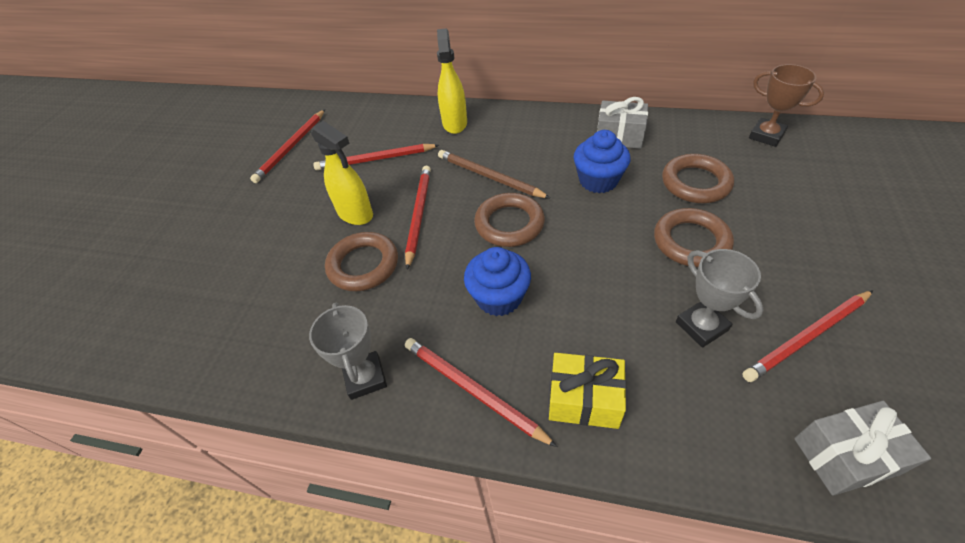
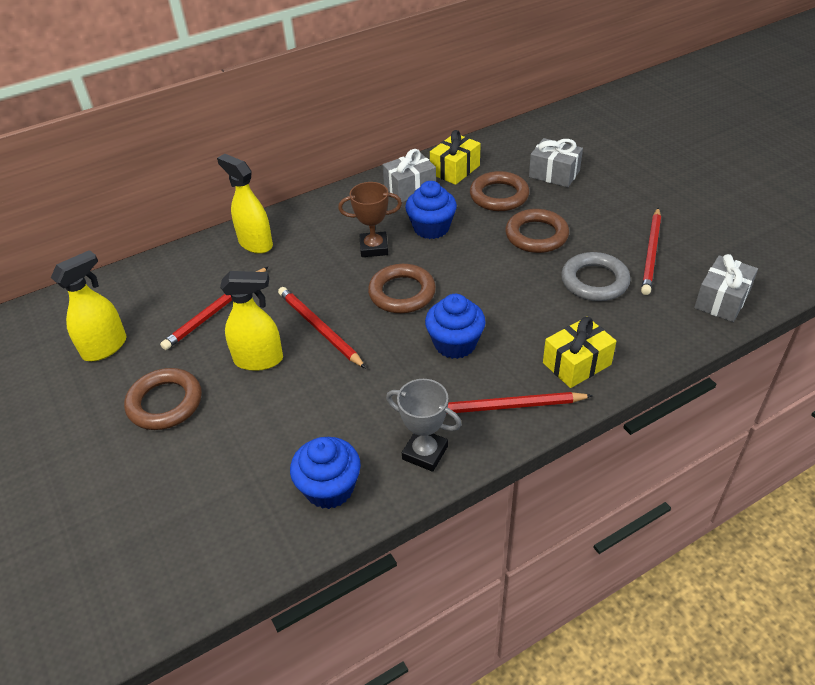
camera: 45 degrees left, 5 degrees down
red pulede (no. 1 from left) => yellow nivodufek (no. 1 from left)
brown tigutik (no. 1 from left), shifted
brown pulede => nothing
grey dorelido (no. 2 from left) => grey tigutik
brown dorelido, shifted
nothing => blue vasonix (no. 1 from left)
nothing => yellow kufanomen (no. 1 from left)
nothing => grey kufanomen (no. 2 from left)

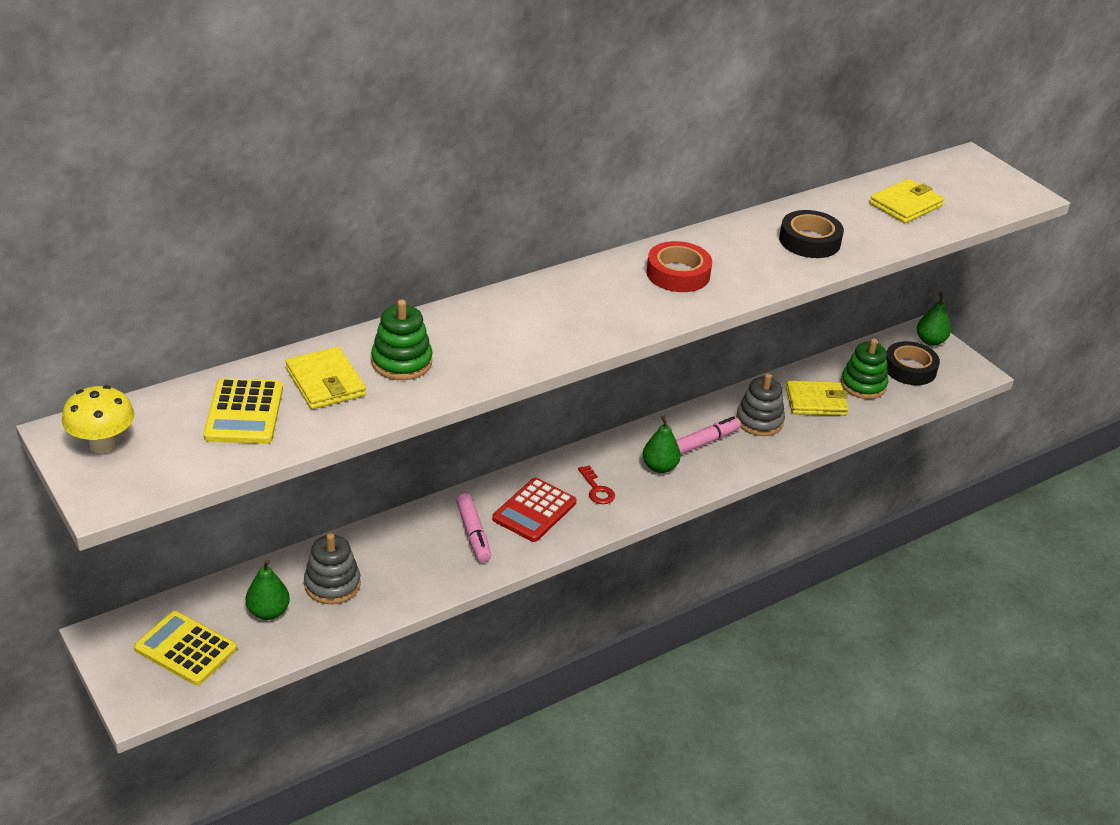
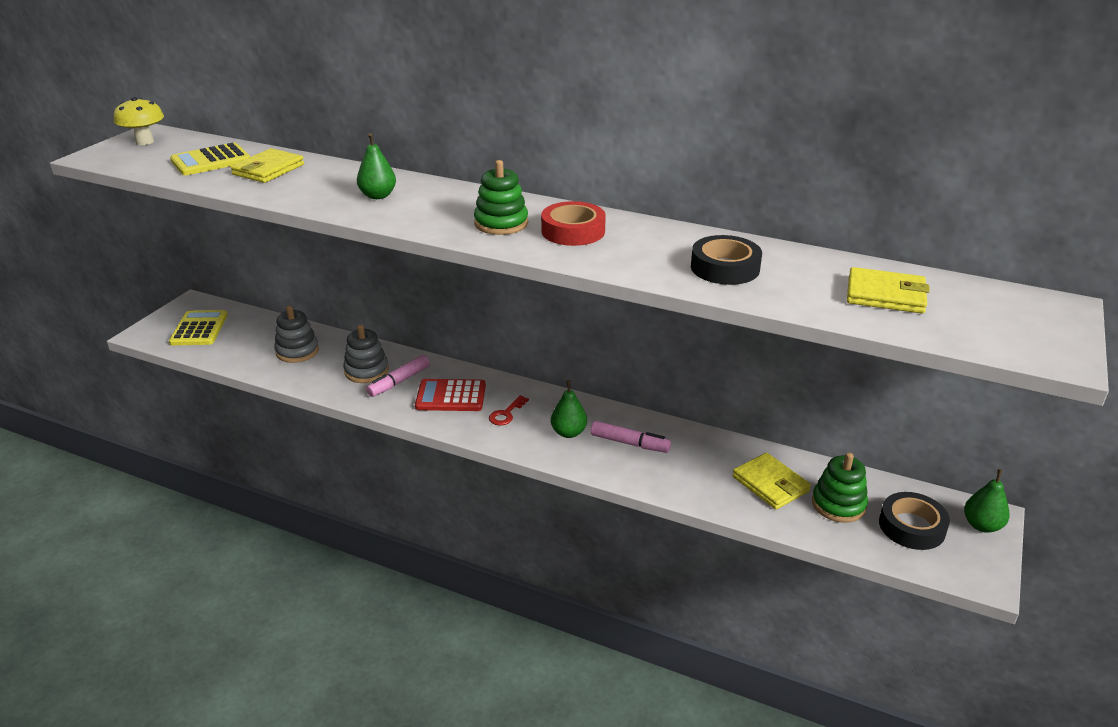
camera: 60 degrees right, 5 degrees down
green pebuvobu (no. 1 from left), shifted
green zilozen (no. 1 from left), shifted
grey zilozen (no. 2 from left), shifted

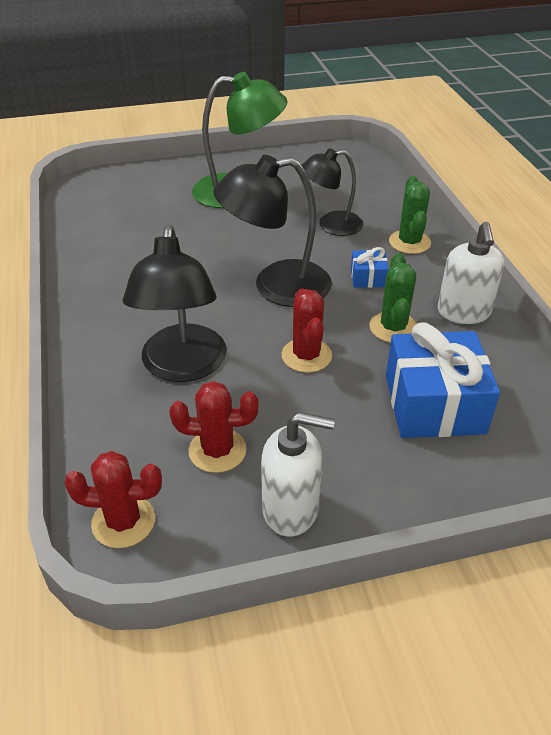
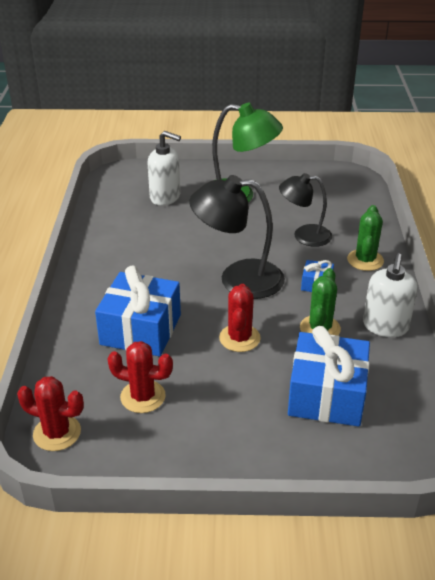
camera: 15 degrees right, 5 degrees down
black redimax (no. 1 from left) => blue kufanomen (no. 1 from left)
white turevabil (no. 1 from left), shifted

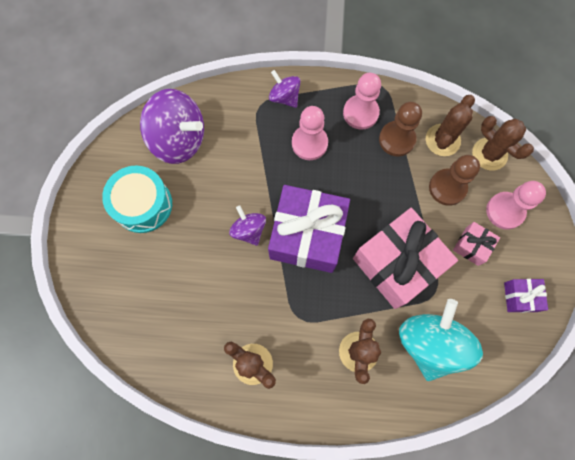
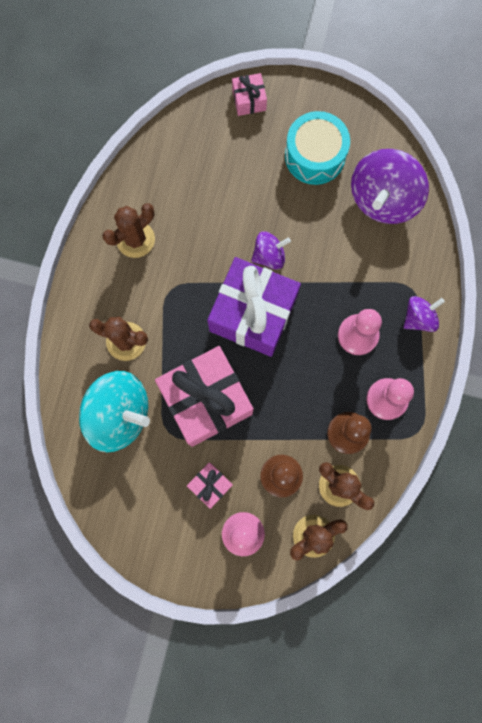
camera: 100 degrees right, 5 degrees up
purple kufanomen (no. 2 from left) => nothing
nothing => pink kufanomen (no. 3 from left)

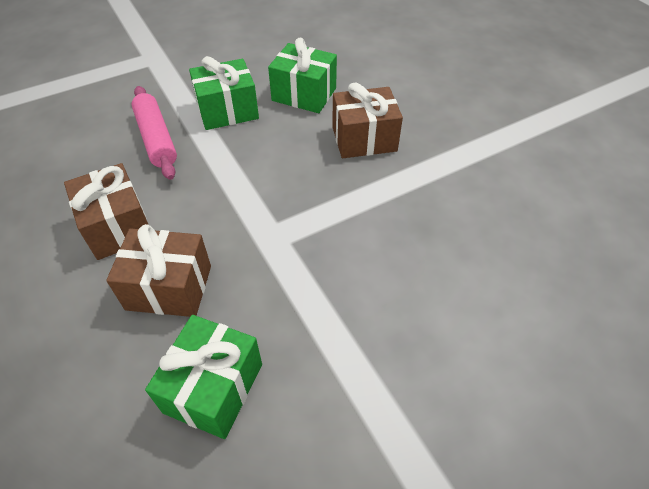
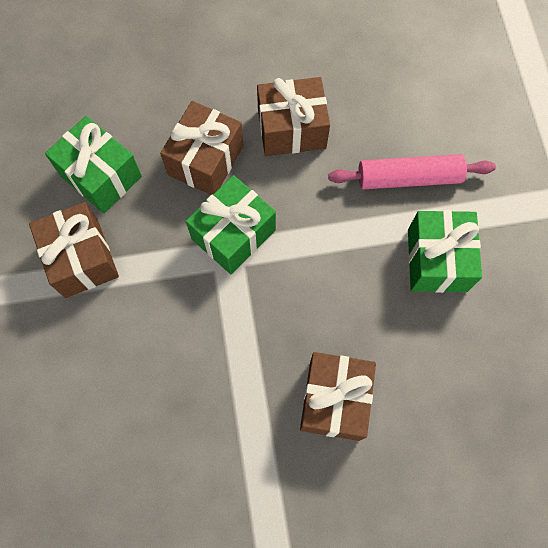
camera: 110 degrees right, 20 degrees up
green kufanomen (no. 3 from left in the first image) => green kufanomen (no. 2 from left), shifted
nothing => brown kufanomen (no. 1 from left)

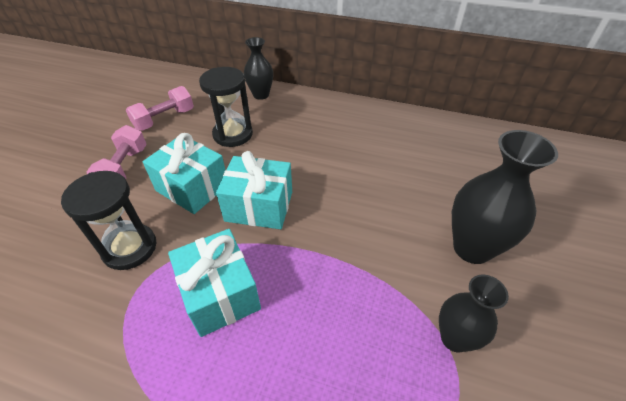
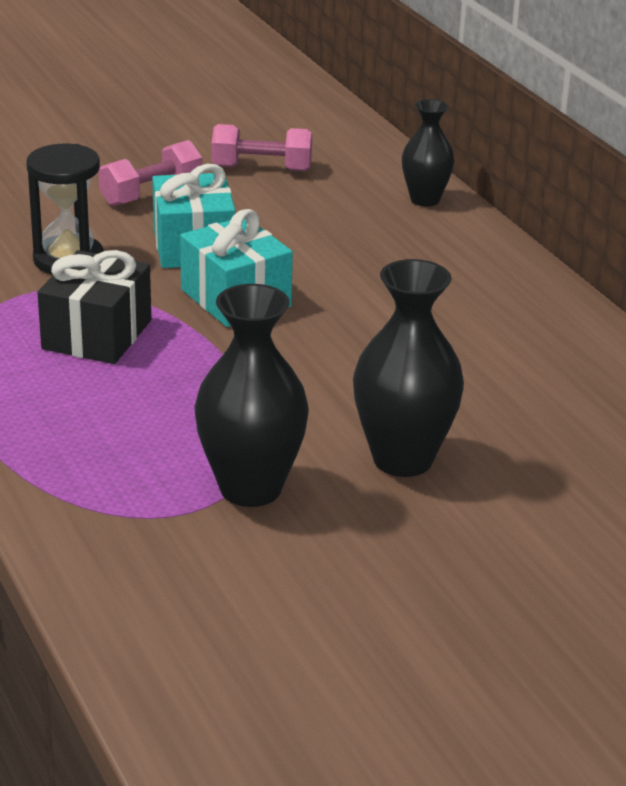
camera: 45 degrees right, 15 degrees down
turquoise kufanomen (no. 2 from left) => black kufanomen
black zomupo (no. 2 from left) => nothing
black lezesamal (no. 2 from left in the first image) => black lezesamal (no. 1 from left), x1.61

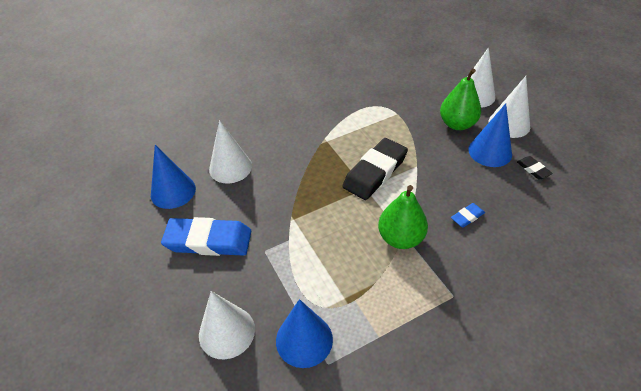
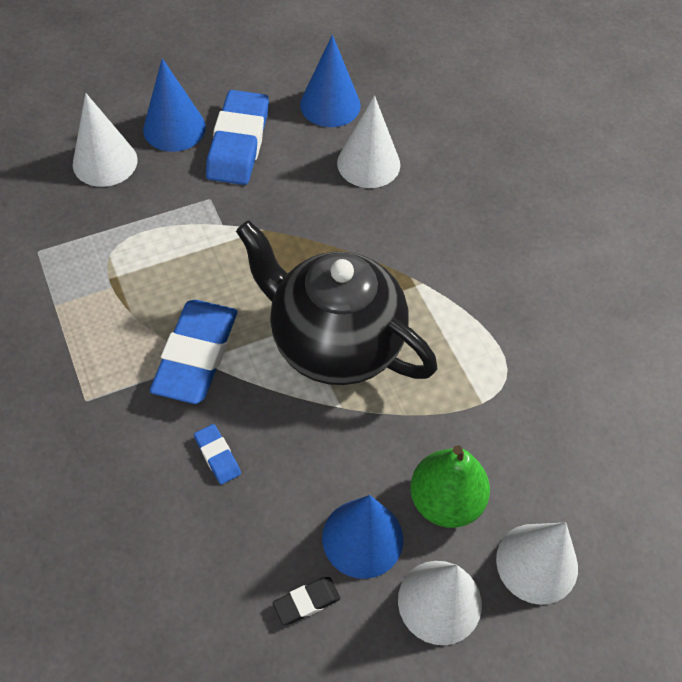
camera: 90 degrees right, 10 degrees up
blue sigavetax (no. 2 from left in the first image) => blue sigavetax (no. 1 from left), shifted
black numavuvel (no. 1 from left) => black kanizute
green pebuvobu (no. 1 from left) => blue numavuvel (no. 1 from left)

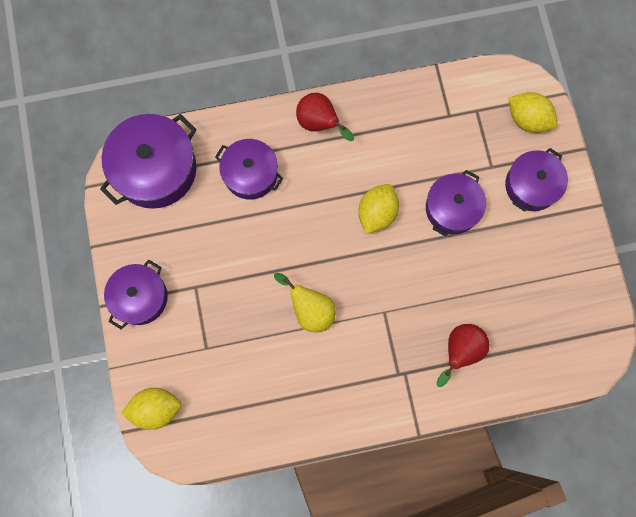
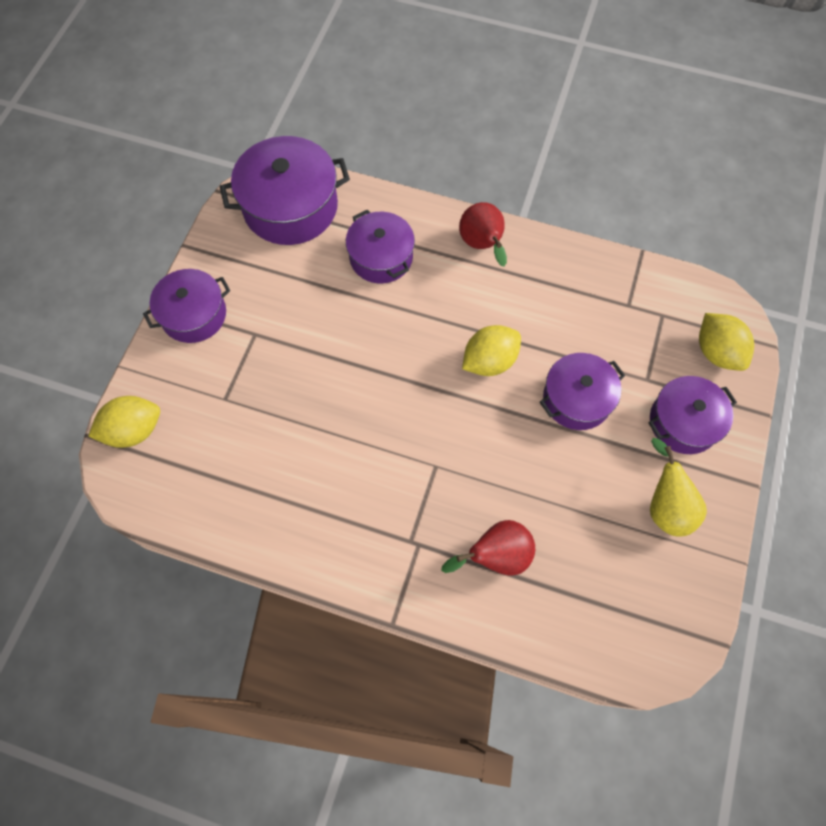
camera: 30 degrees right, 10 degrees down
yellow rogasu (no. 1 from left), 45 degrees counterclockwise
yellow pebuvobu, shifted

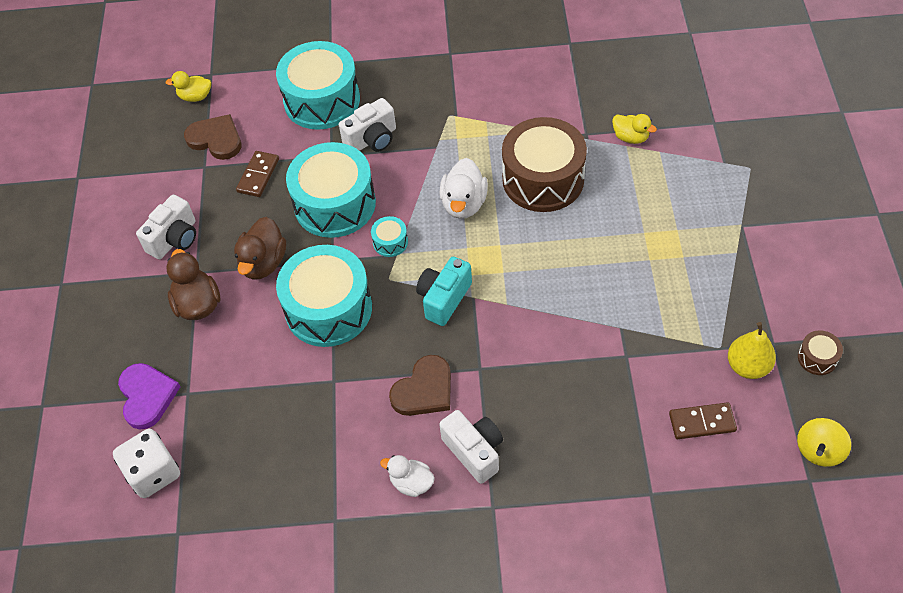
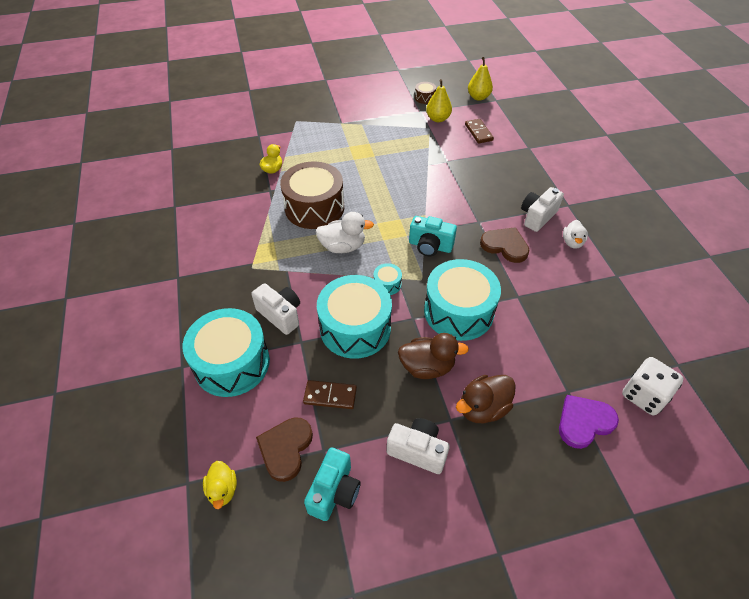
camera: 105 degrees left, 5 degrees down
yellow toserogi => yellow pebuvobu (no. 2 from left)
nothing => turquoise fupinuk (no. 1 from left)

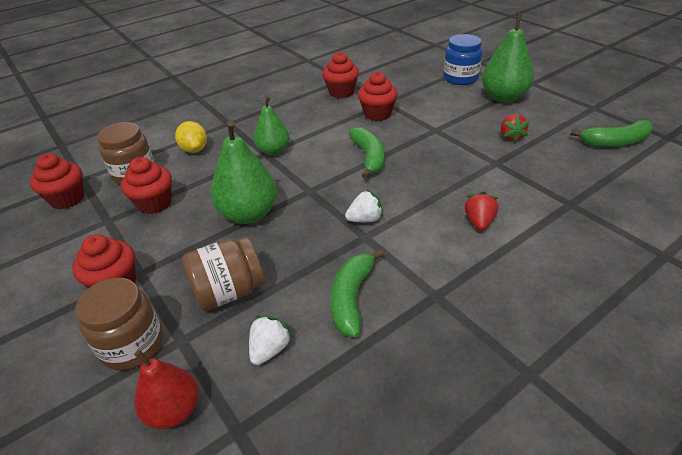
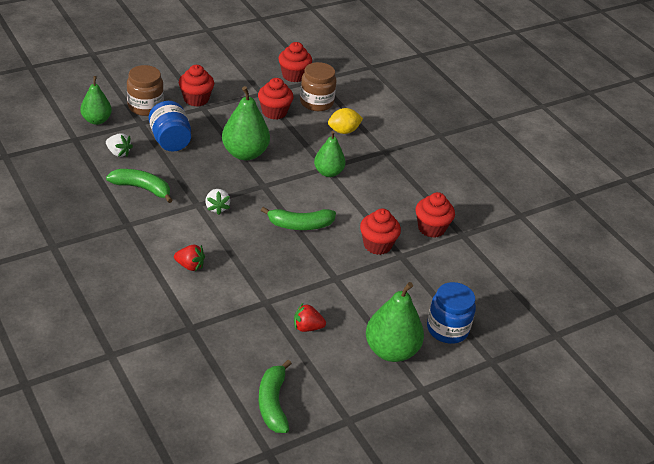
camera: 90 degrees right, 0 degrees up
red pebuvobu => green pebuvobu (no. 1 from left)
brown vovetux (no. 3 from left) => blue vovetux (no. 1 from left)

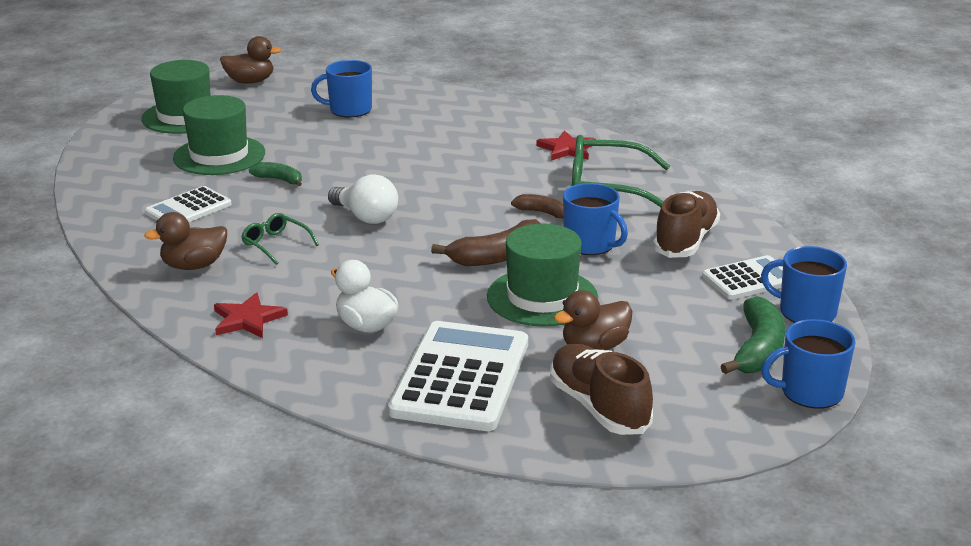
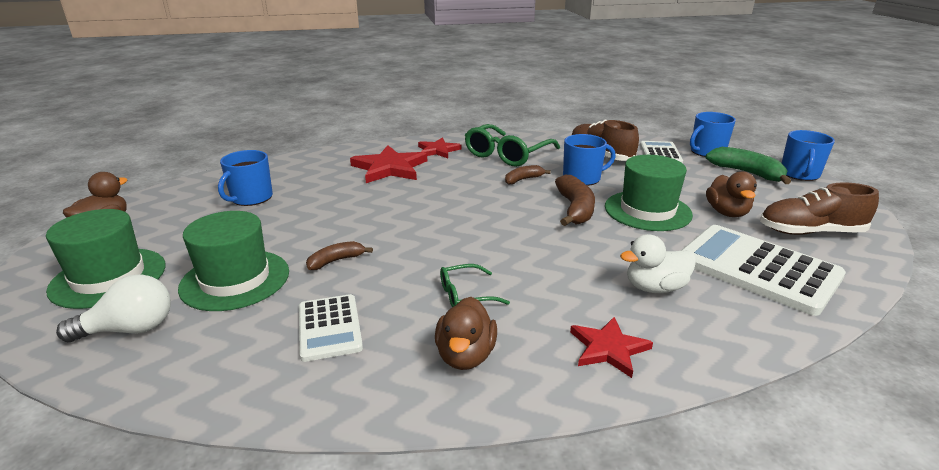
camera: 60 degrees left, 0 degrees up
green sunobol (no. 1 from left) => brown sunobol (no. 1 from left)
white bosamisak, shifted
nothing => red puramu (no. 1 from left)

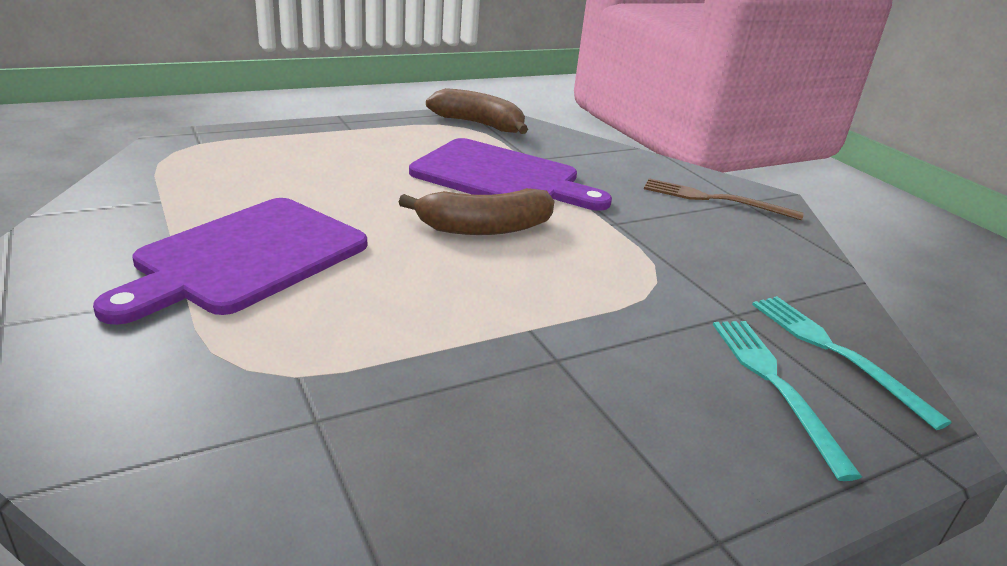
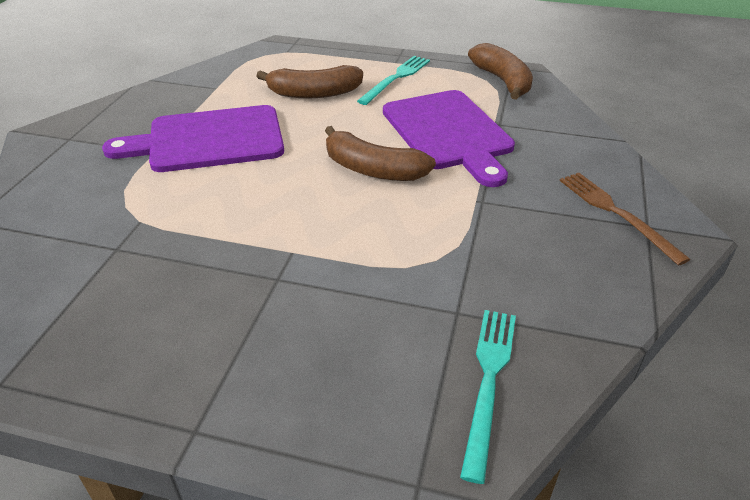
camera: 45 degrees right, 10 degrees up
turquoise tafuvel (no. 1 from left), shifted
nothing => brown sunobol (no. 1 from left)

